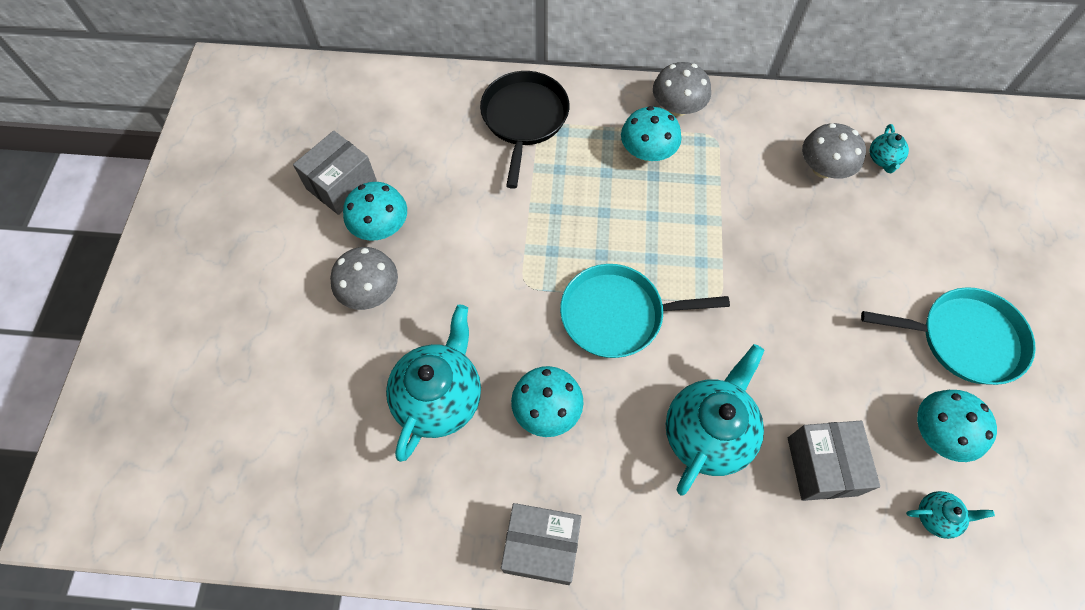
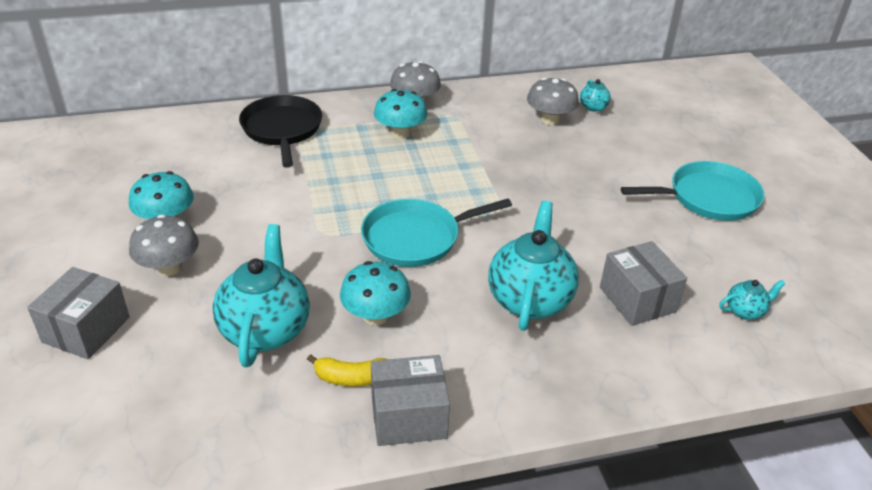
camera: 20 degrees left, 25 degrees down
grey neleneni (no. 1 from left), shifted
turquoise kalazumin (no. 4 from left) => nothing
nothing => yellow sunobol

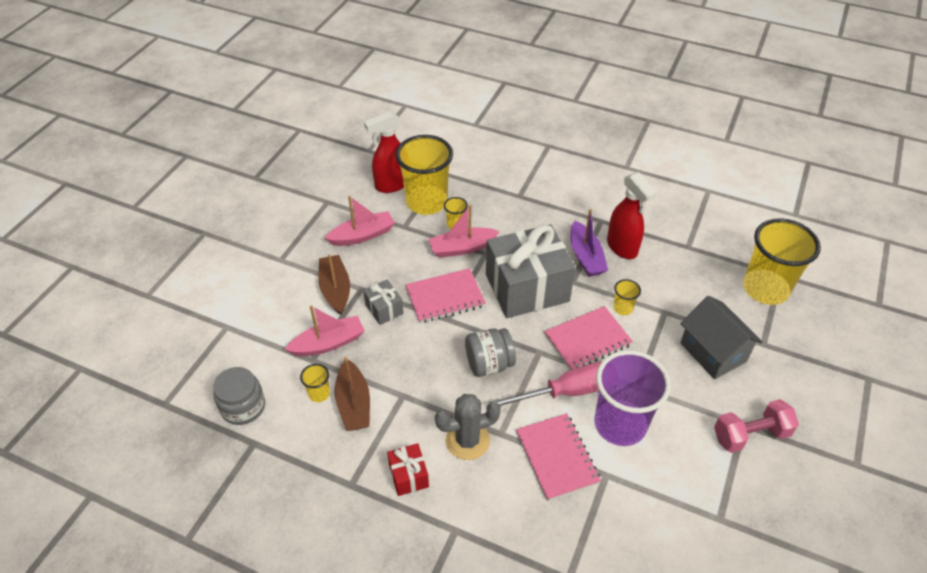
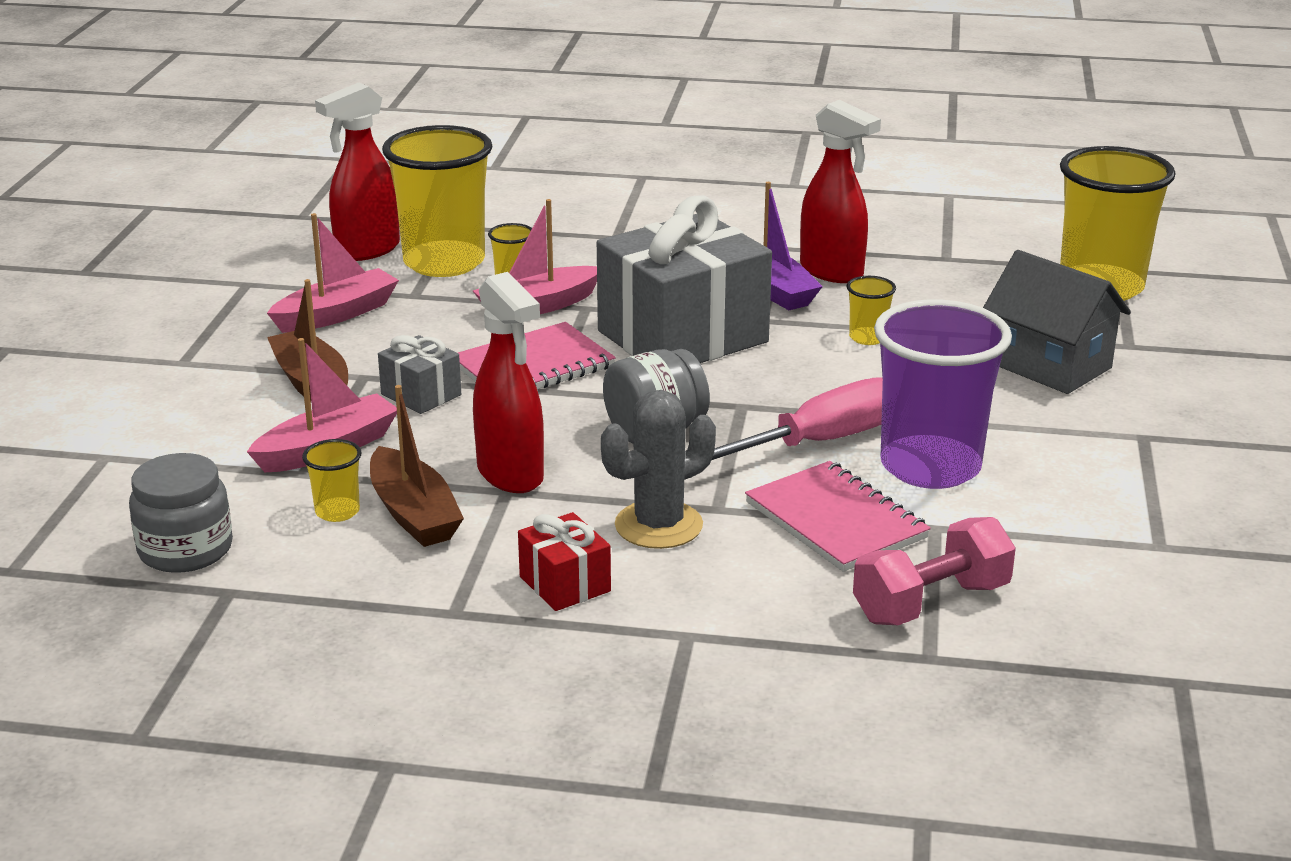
camera: 15 degrees left, 20 degrees down
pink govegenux (no. 3 from left) => nothing
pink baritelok, shifted
nothing => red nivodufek (no. 2 from left)

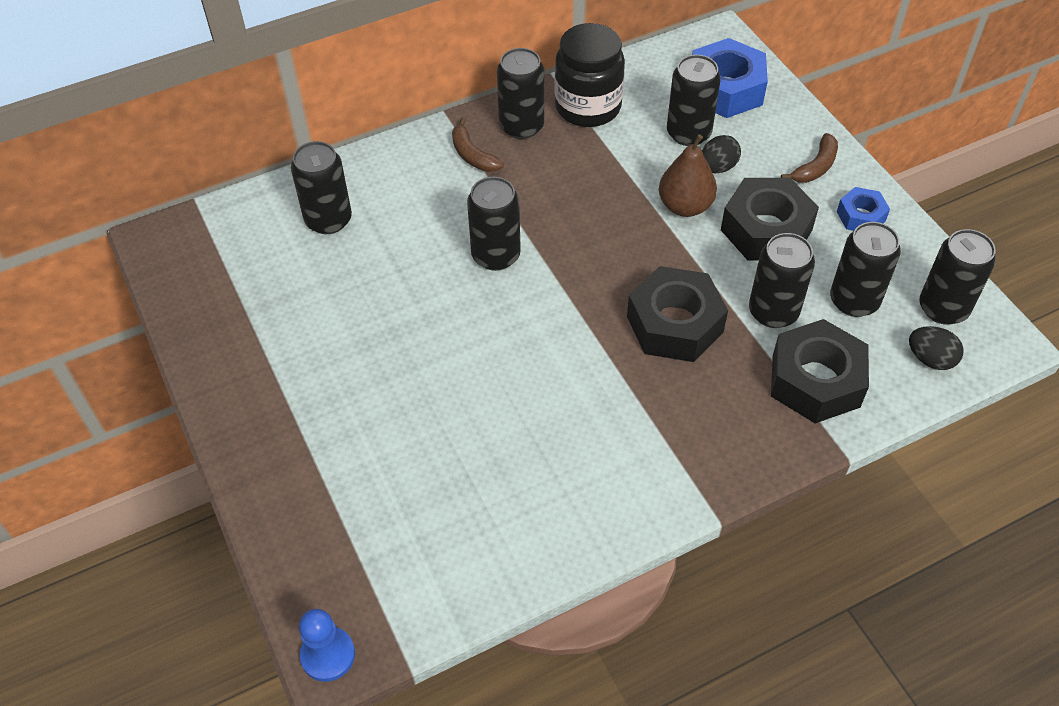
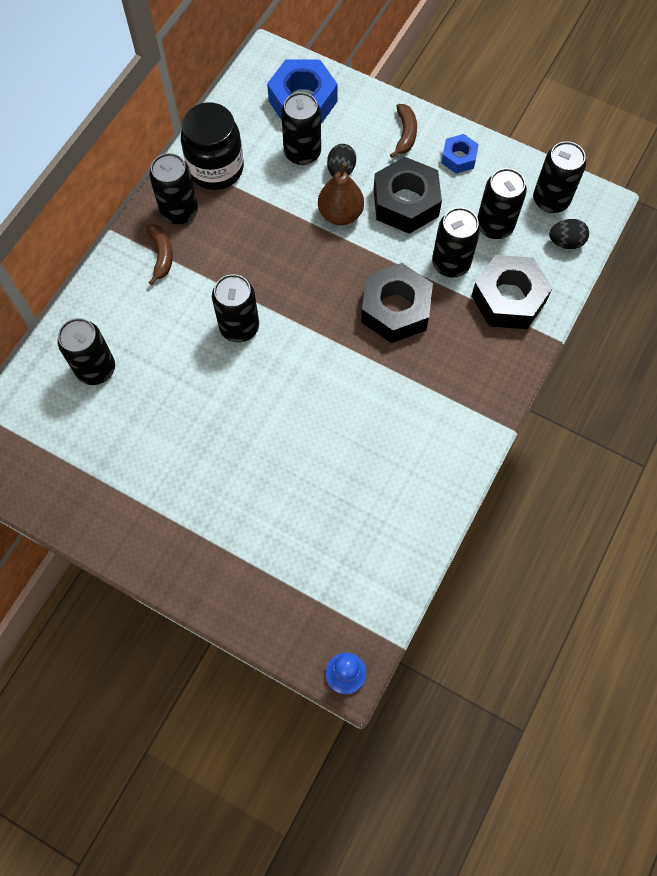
camera: 35 degrees left, 15 degrees up
brown sunobol (no. 1 from left), 120 degrees counterclockwise

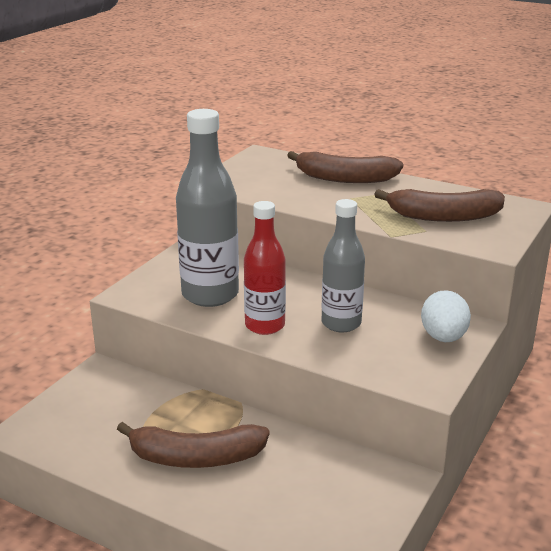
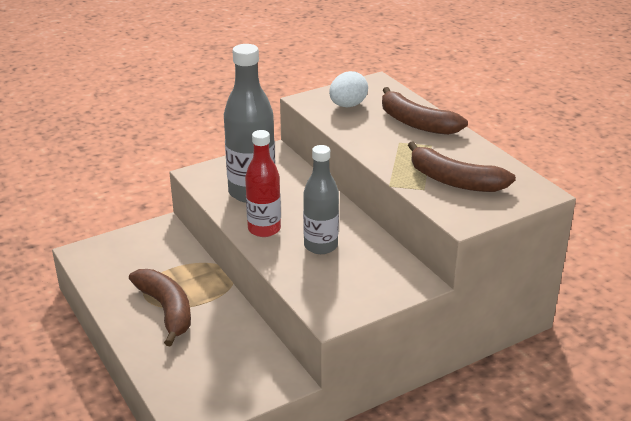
camera: 30 degrees right, 5 degrees up
brown sunobol (no. 1 from left), 150 degrees counterclockwise
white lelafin, shifted

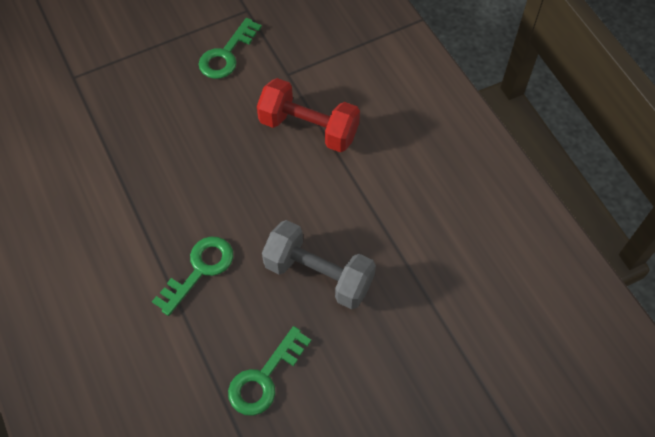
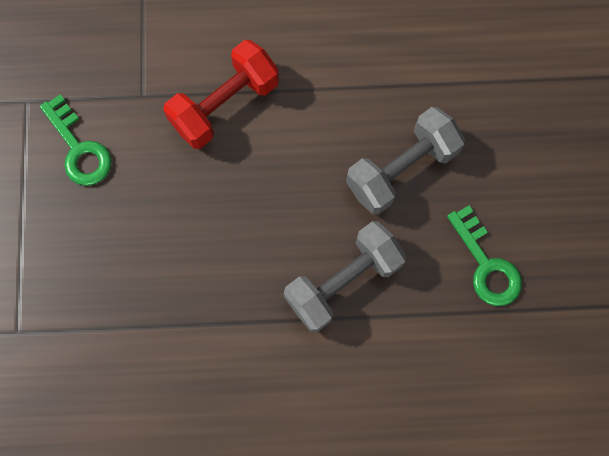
camera: 65 degrees left, 15 degrees up
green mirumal (no. 1 from left) => grey baritelok (no. 1 from left)

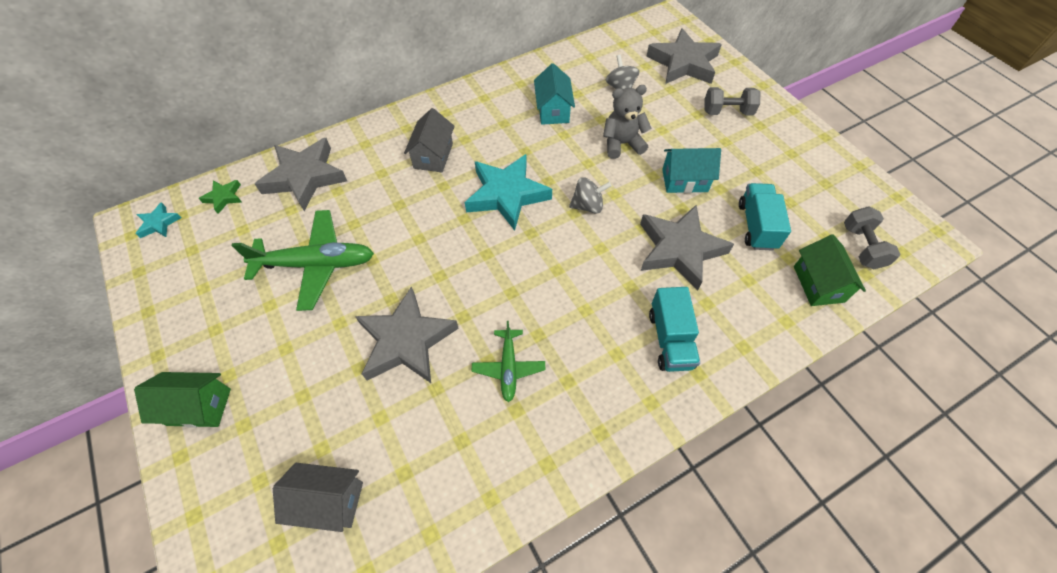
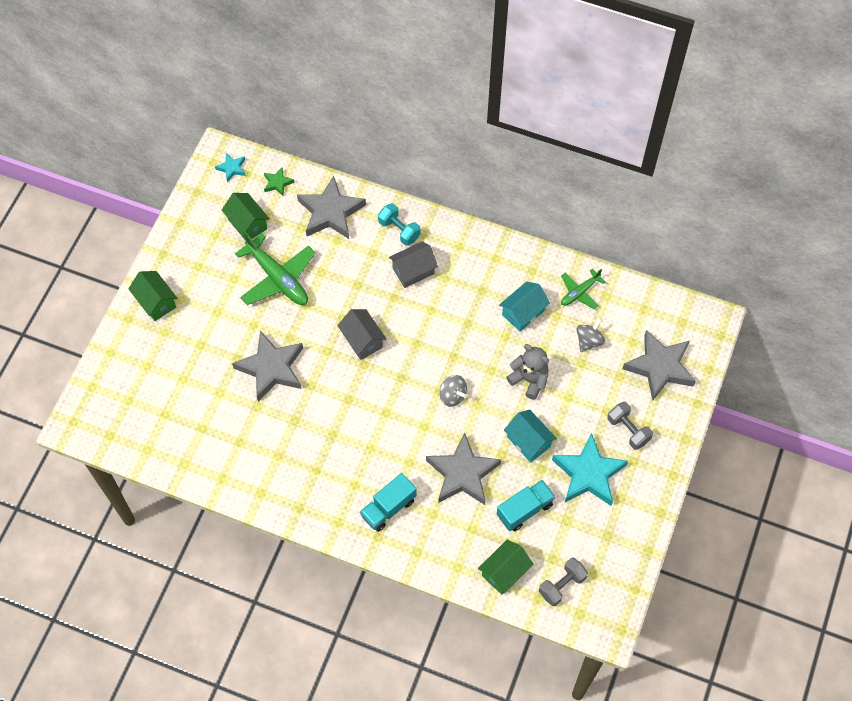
camera: 50 degrees right, 5 degrees up
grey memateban (no. 1 from left), shifted
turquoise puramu (no. 2 from left), shifted
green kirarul (no. 2 from left), shifted
nothing => green memateban (no. 2 from left)
nothing => turquoise baritelok

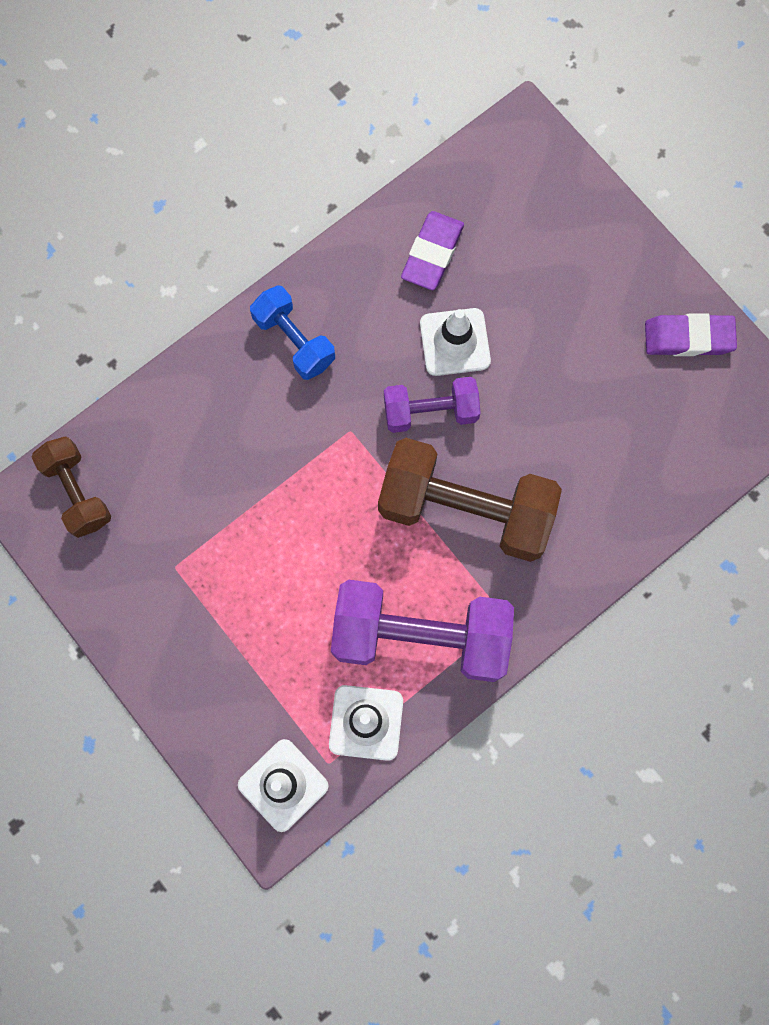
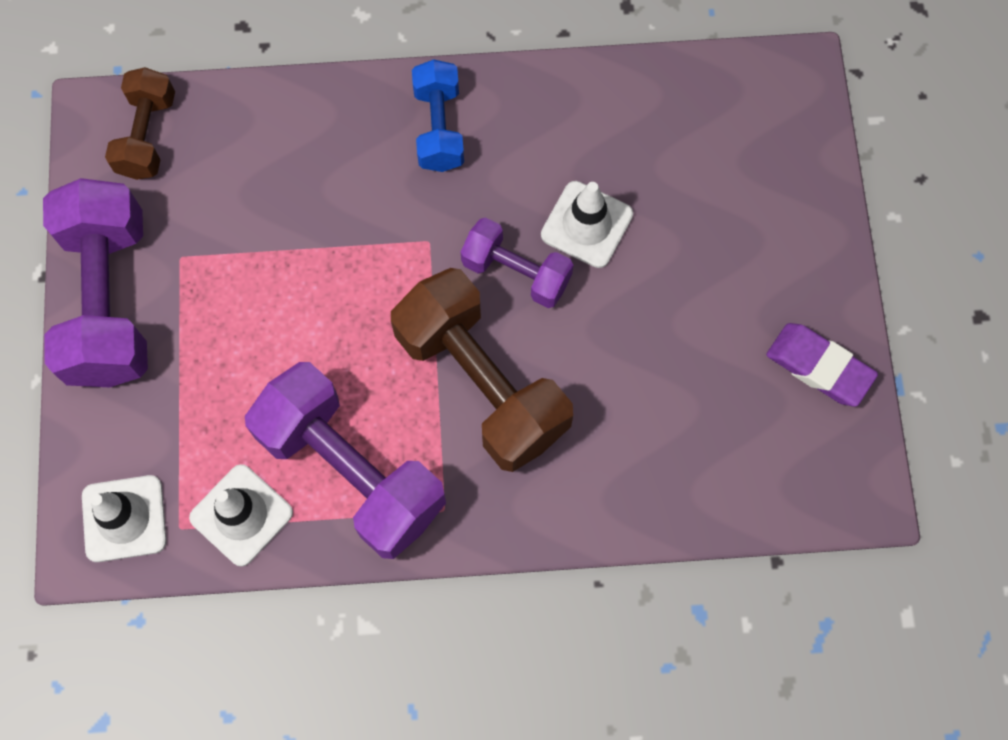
camera: 35 degrees right, 5 degrees down
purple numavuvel (no. 1 from left) => nothing
nothing => purple baritelok (no. 1 from left)

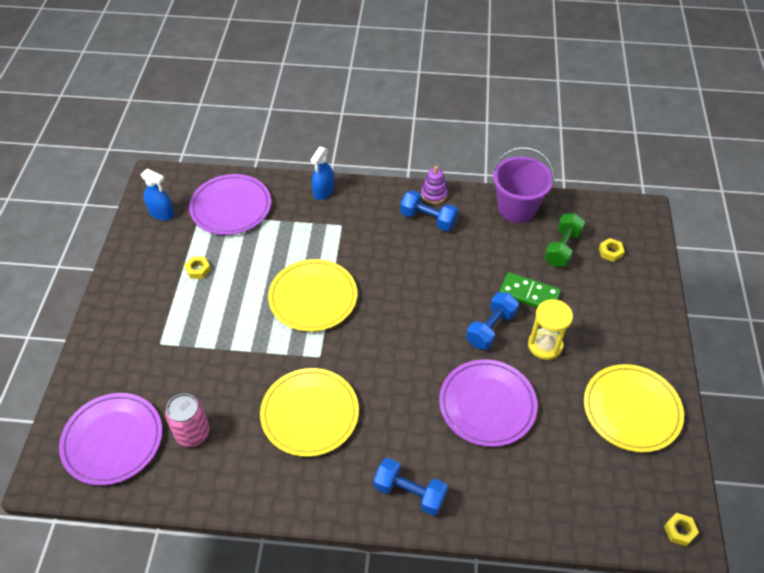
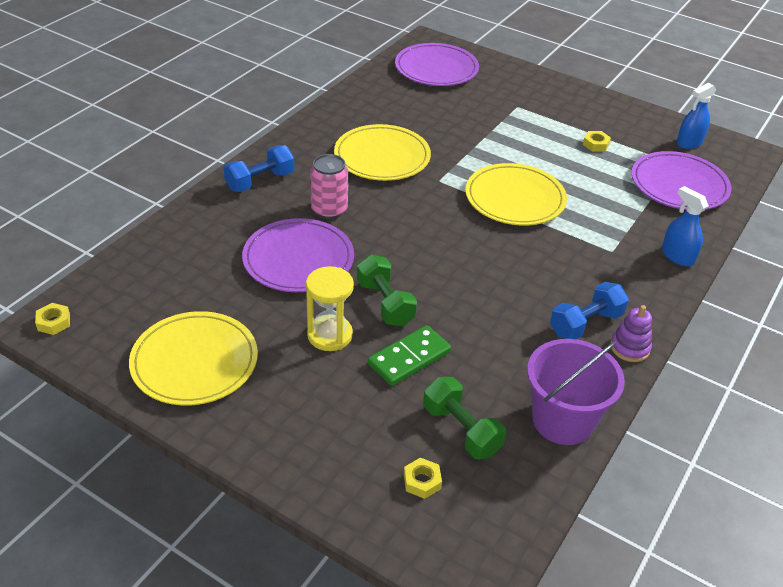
camera: 115 degrees right, 10 degrees down
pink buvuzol, shifted
blue baritelok (no. 3 from left) => green baritelok (no. 1 from left)

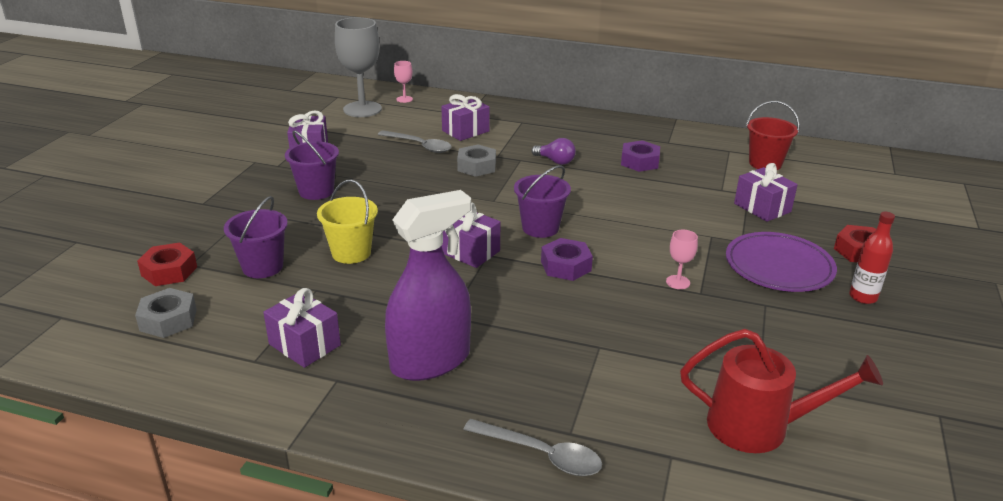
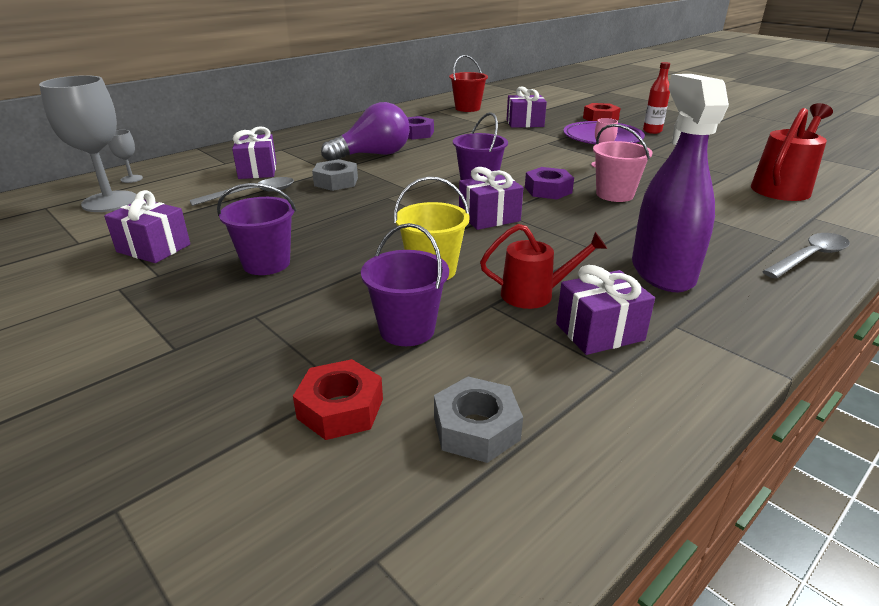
camera: 60 degrees left, 0 degrees up
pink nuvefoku (no. 1 from left) => grey nuvefoku (no. 2 from left)
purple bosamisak, x1.93
nothing => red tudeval (no. 1 from left)
nothing => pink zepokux

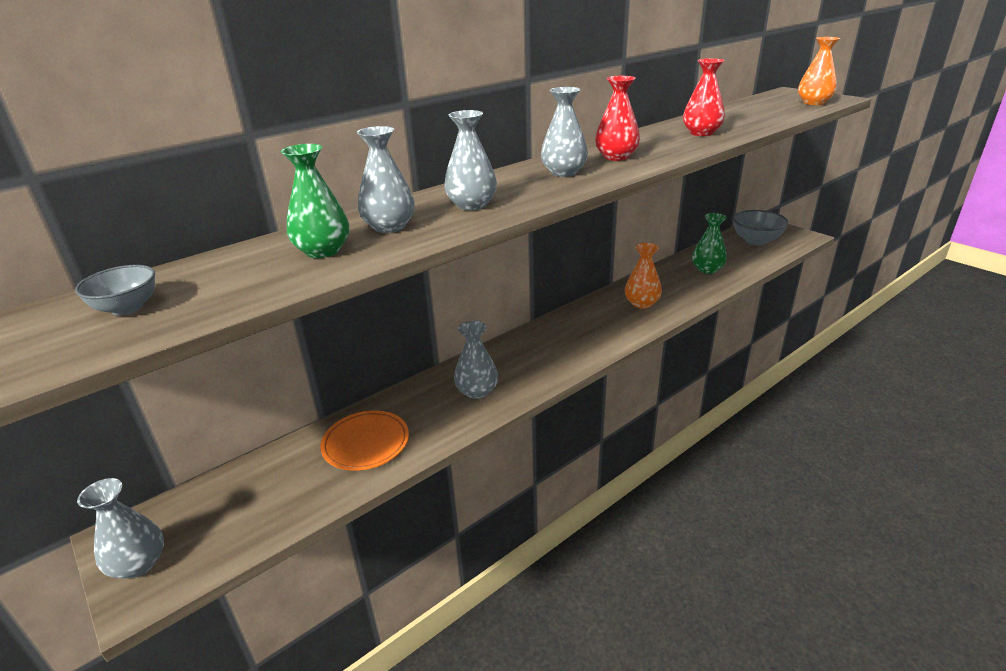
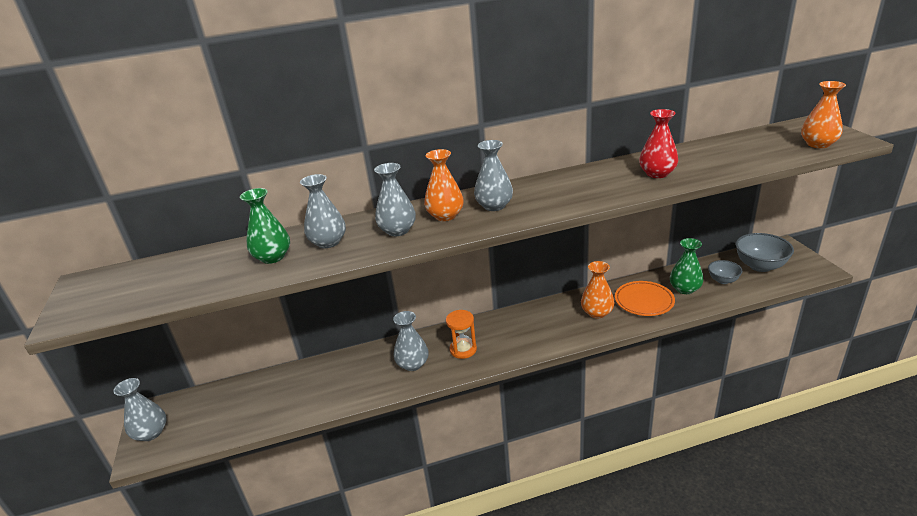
camera: 25 degrees right, 0 degrees up
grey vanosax (no. 1 from left), shifted
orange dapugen, shifted
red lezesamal (no. 1 from left) => nothing
nothing => orange lezesamal (no. 1 from left)
nothing => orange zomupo

